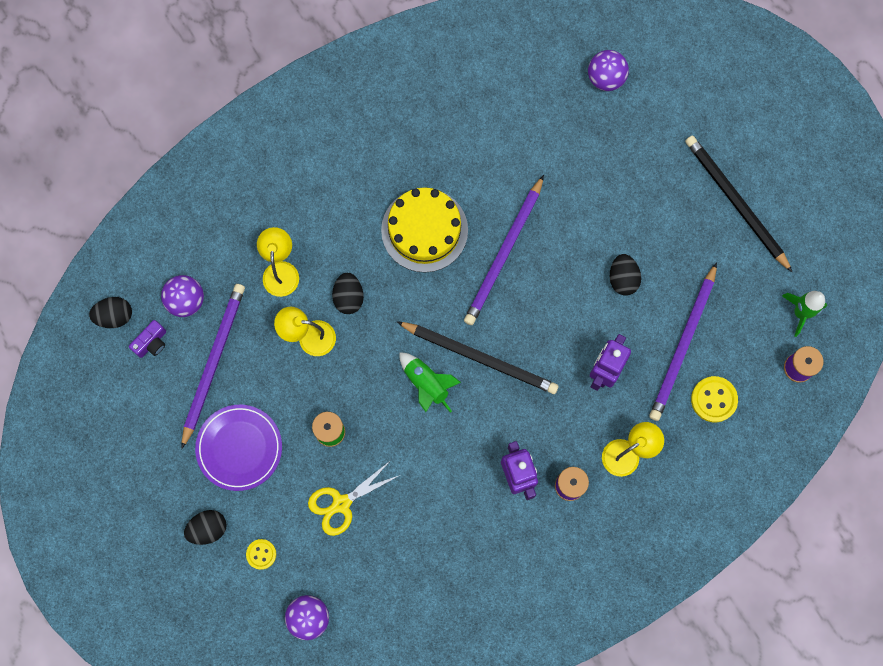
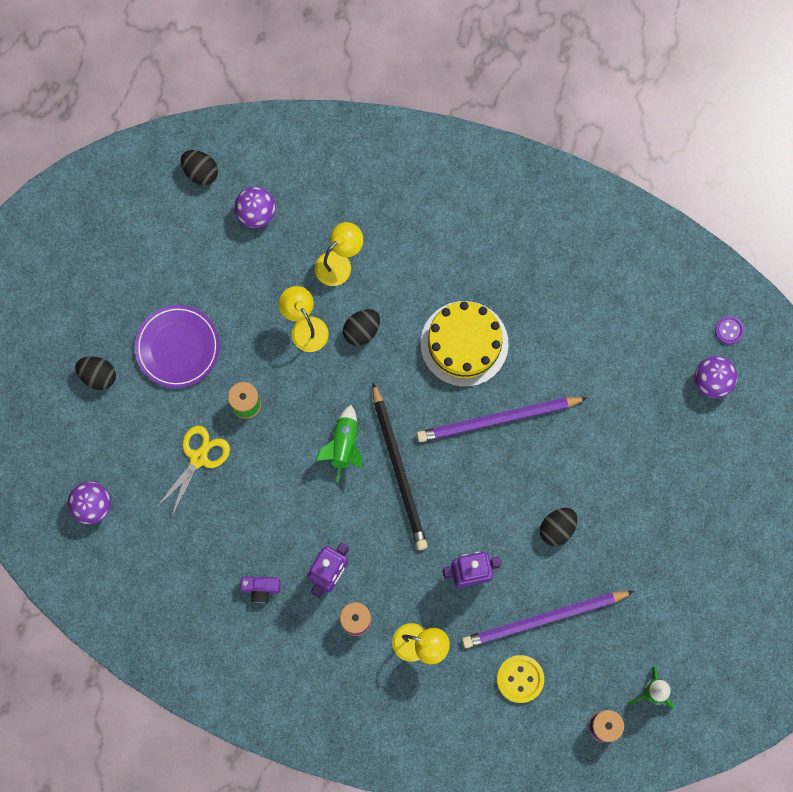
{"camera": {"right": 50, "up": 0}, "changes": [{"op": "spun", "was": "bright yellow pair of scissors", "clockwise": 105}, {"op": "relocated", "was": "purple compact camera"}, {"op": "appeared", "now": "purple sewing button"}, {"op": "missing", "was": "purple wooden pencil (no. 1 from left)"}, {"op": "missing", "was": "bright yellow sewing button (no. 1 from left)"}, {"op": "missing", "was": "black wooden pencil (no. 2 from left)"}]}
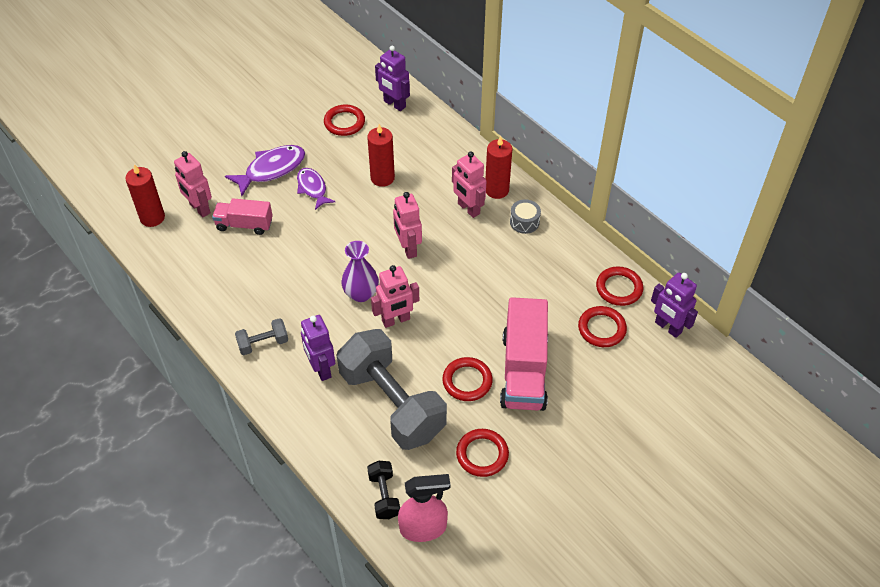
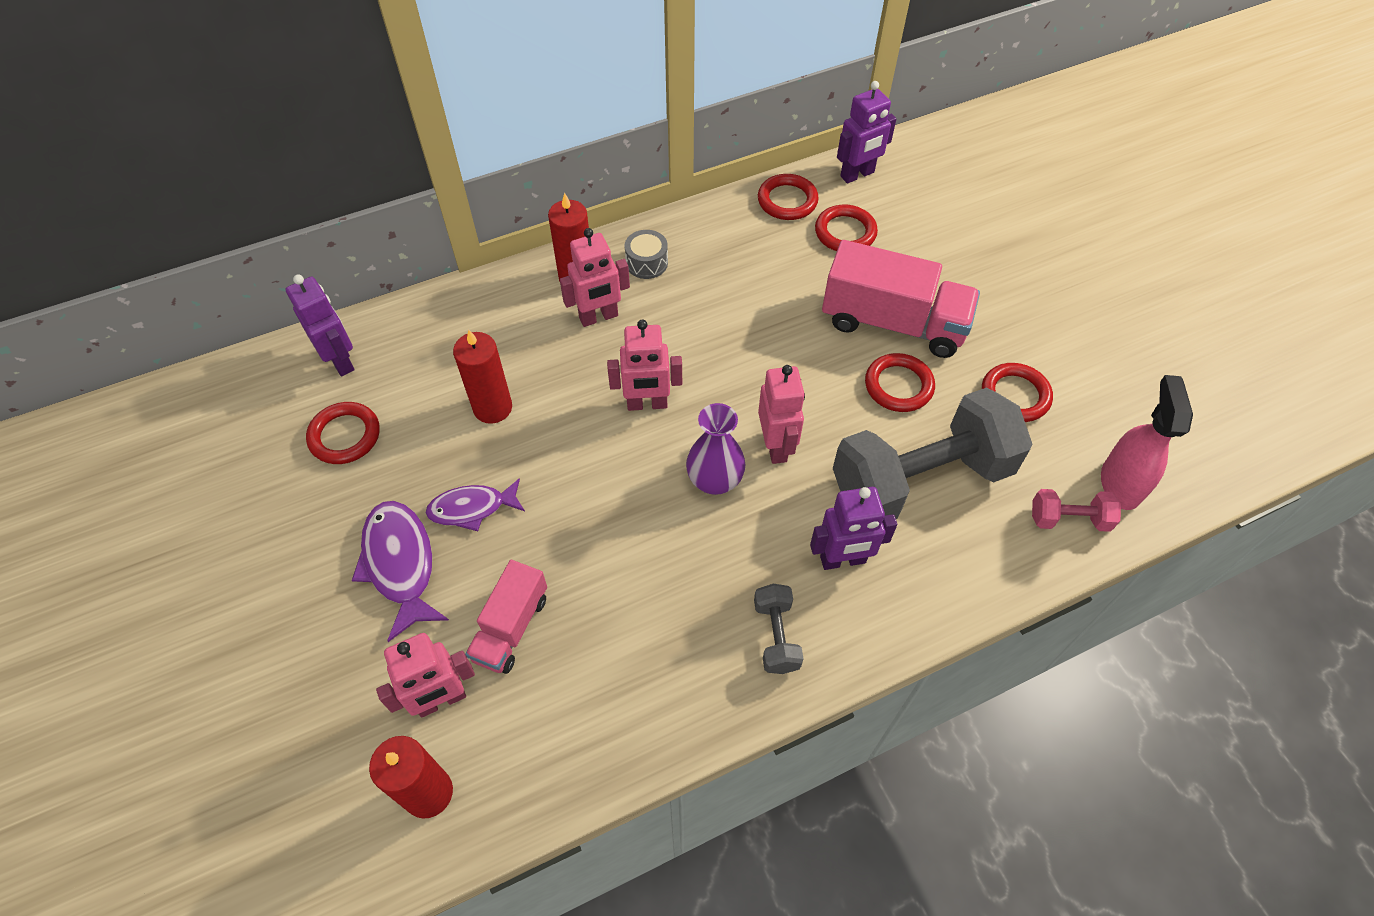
{"camera": {"right": -75, "up": 5}, "changes": [{"op": "spun", "was": "purple robot figure (no. 2 from left in the first image)", "clockwise": -90}, {"op": "colour", "was": "black dumbbell", "now": "rosy dumbbell"}]}
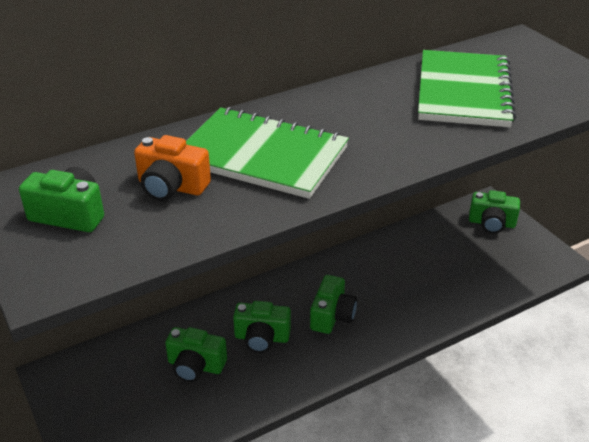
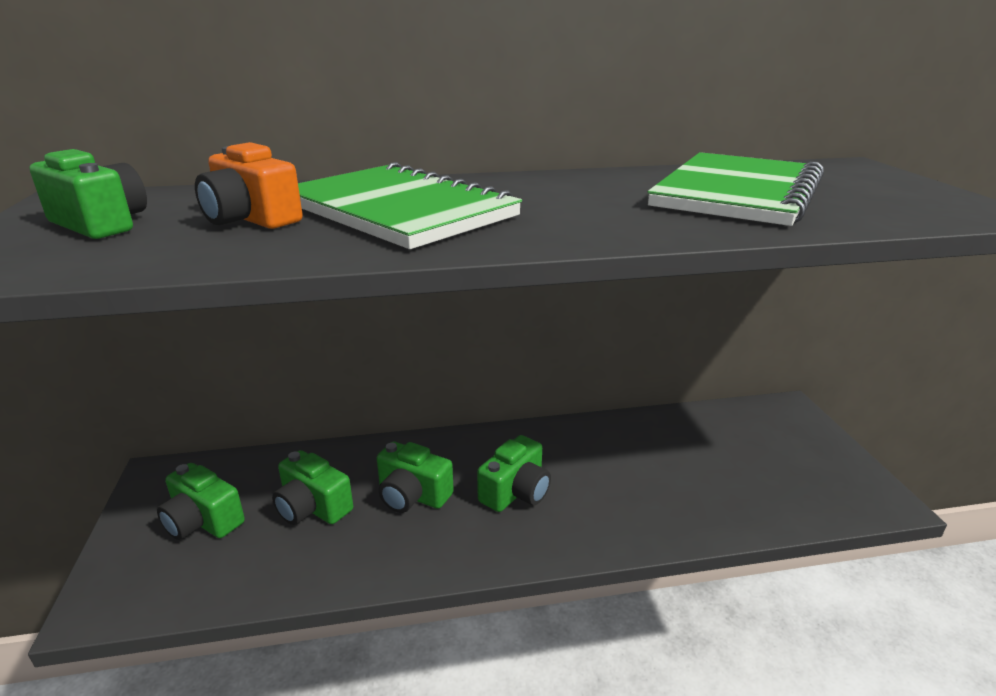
{"camera": {"right": 20, "up": -10}, "changes": [{"op": "relocated", "was": "green compact camera (no. 5 from left in the first image)", "now": "green compact camera (no. 2 from left)"}]}
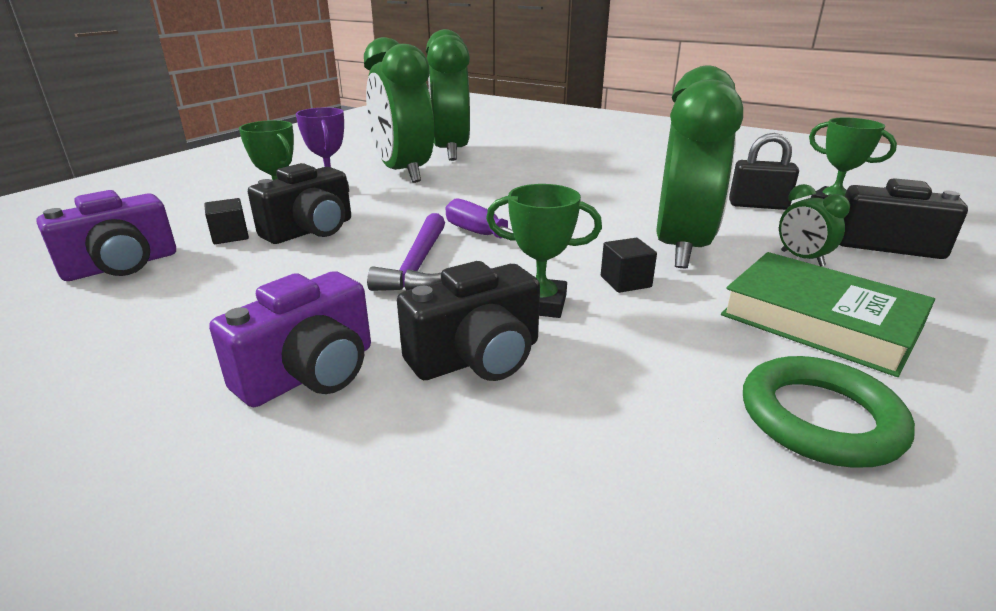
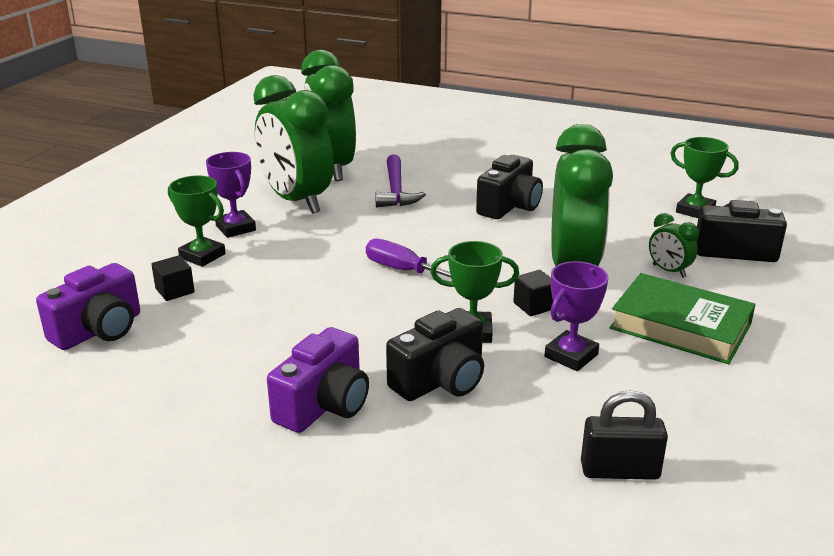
{"camera": {"right": -10, "up": 0}, "changes": [{"op": "relocated", "was": "purple carpenter's hammer"}, {"op": "relocated", "was": "black compact camera (no. 1 from left in the first image)", "now": "black compact camera (no. 2 from left)"}, {"op": "appeared", "now": "purple award cup (no. 2 from left)"}, {"op": "relocated", "was": "black padlock"}, {"op": "missing", "was": "green ring"}]}
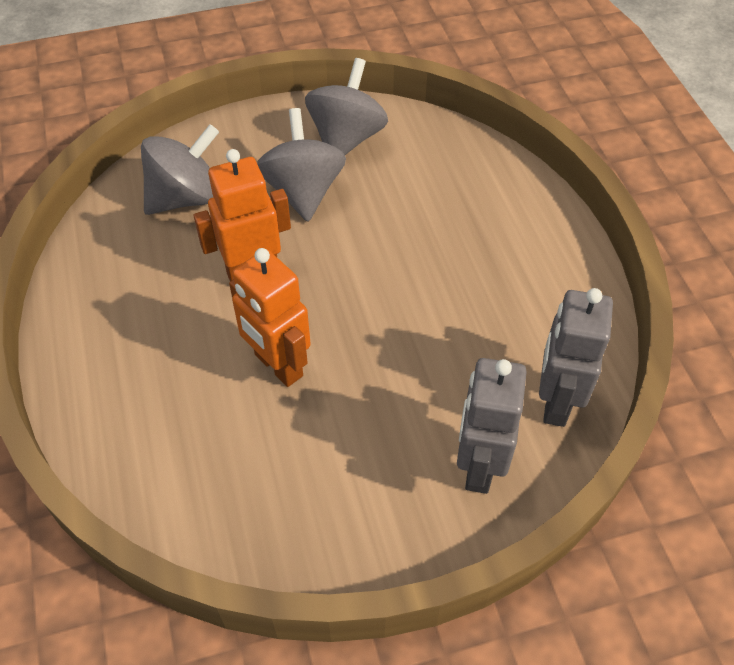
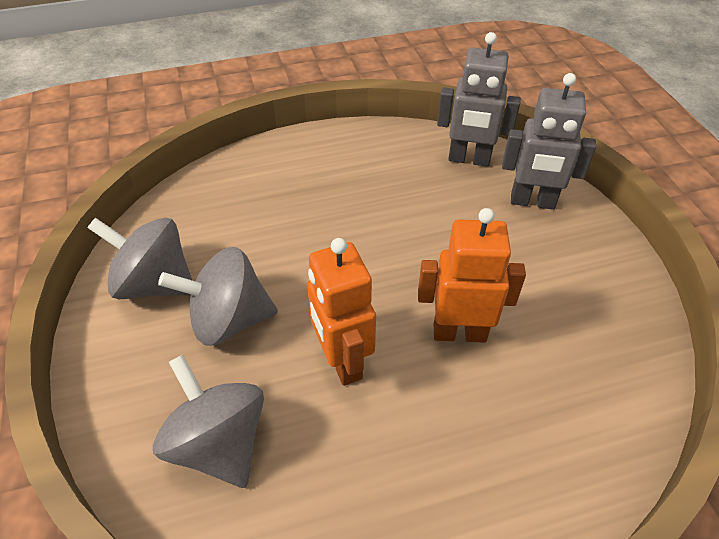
{"camera": {"right": -90, "up": -5}, "changes": [{"op": "spun", "was": "orange-coloured robot figure (no. 2 from left)", "clockwise": -135}]}
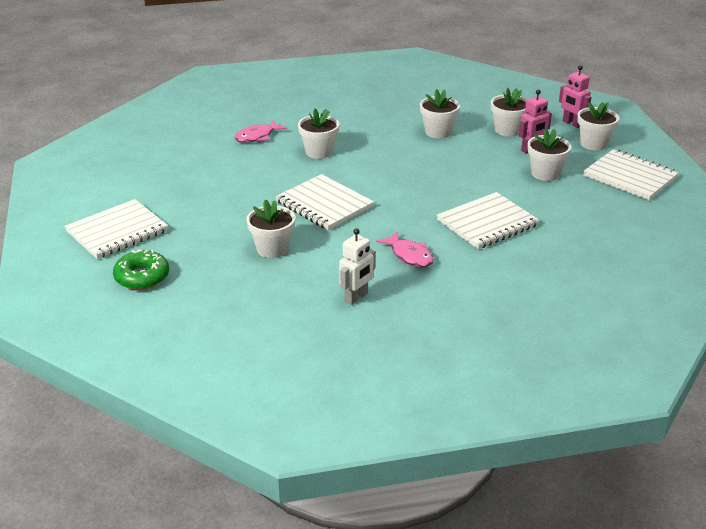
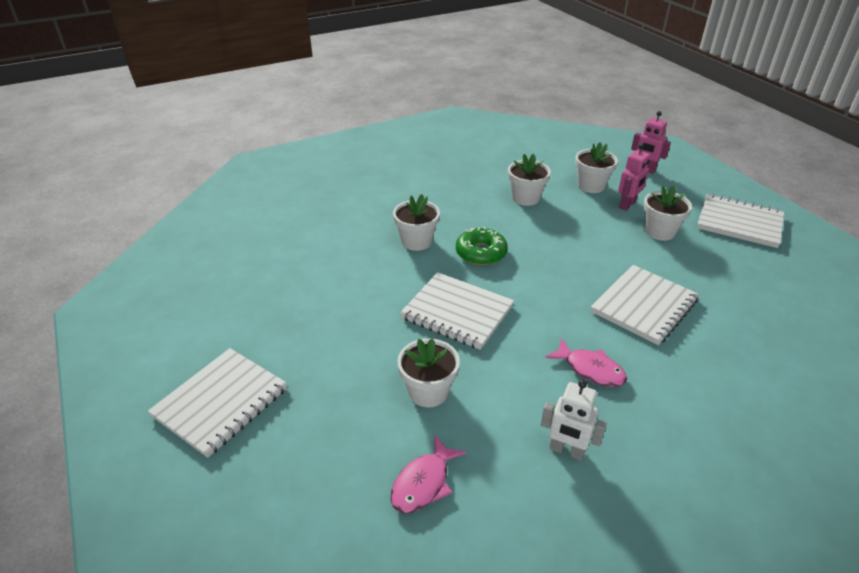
{"camera": {"right": -15, "up": 5}, "changes": [{"op": "relocated", "was": "rosy toy fish (no. 1 from left)"}, {"op": "relocated", "was": "green glazed donut"}, {"op": "spun", "was": "snow-white robot figure", "clockwise": 90}, {"op": "missing", "was": "snow-white potted plant (no. 6 from left)"}]}
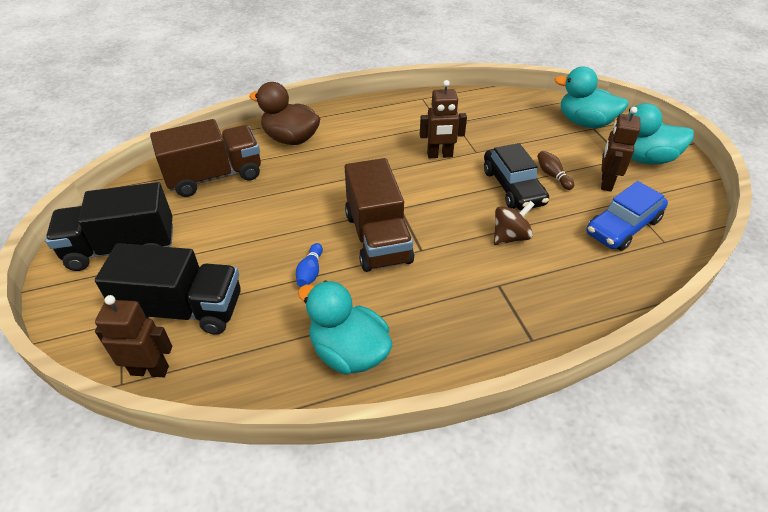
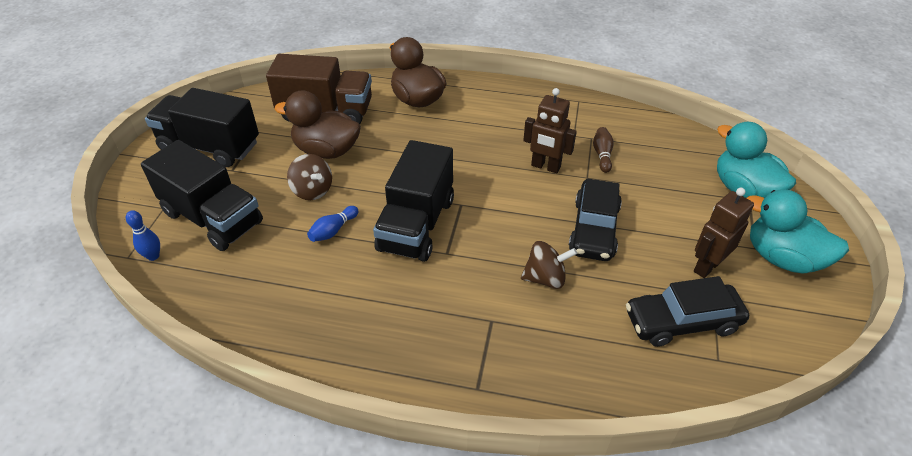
{"camera": {"right": 30, "up": 0}, "changes": [{"op": "exchanged", "was": "dark brown robot figure (no. 1 from left)", "now": "blue bowling pin (no. 1 from left)"}, {"op": "appeared", "now": "dark brown toy duck (no. 1 from left)"}, {"op": "appeared", "now": "dark brown toy top (no. 1 from left)"}, {"op": "colour", "was": "dark brown lorry (no. 2 from left)", "now": "black lorry (no. 3 from left)"}, {"op": "relocated", "was": "dark brown bowling pin"}, {"op": "colour", "was": "blue automobile", "now": "black automobile (no. 2 from left)"}, {"op": "missing", "was": "teal toy duck (no. 1 from left)"}]}
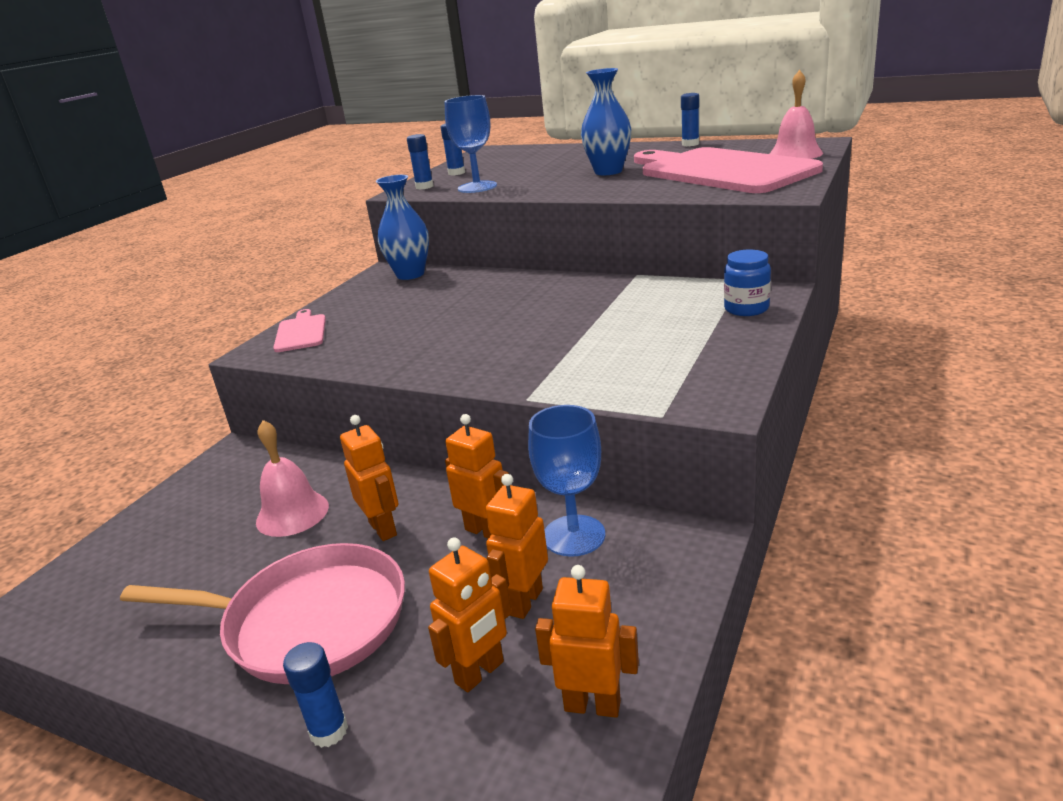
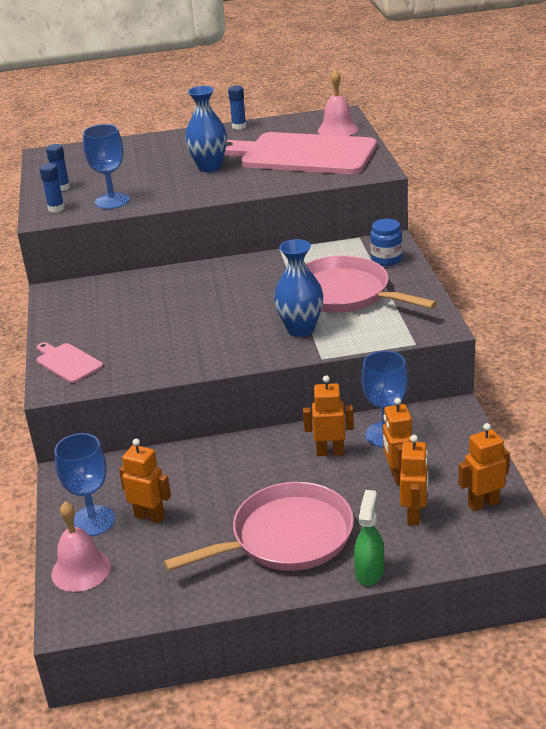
{"camera": {"right": -35, "up": 5}, "changes": [{"op": "relocated", "was": "rosy school bell (no. 1 from left)"}, {"op": "appeared", "now": "blue chalice (no. 1 from left)"}, {"op": "relocated", "was": "orange-coloured robot figure (no. 1 from left)"}, {"op": "relocated", "was": "blue tall vase (no. 1 from left in the first image)", "now": "blue tall vase (no. 2 from left)"}, {"op": "appeared", "now": "rosy pan (no. 2 from left)"}, {"op": "exchanged", "was": "blue glue (no. 1 from left)", "now": "green sprayer"}]}
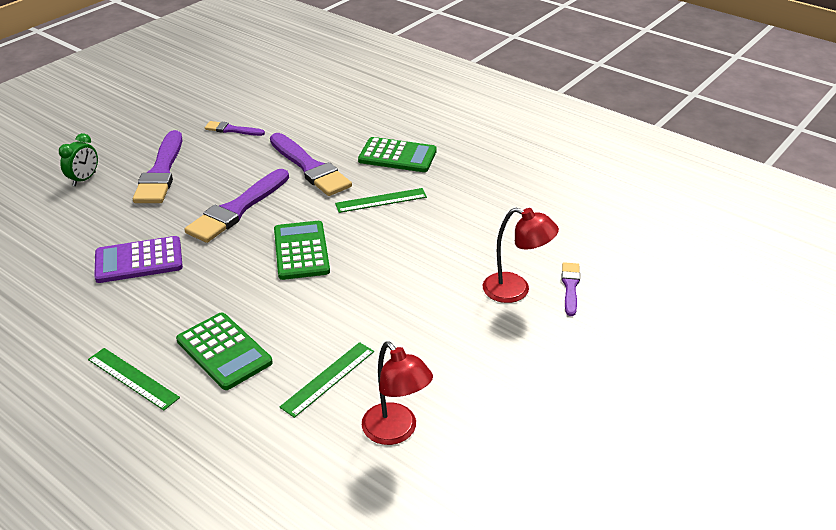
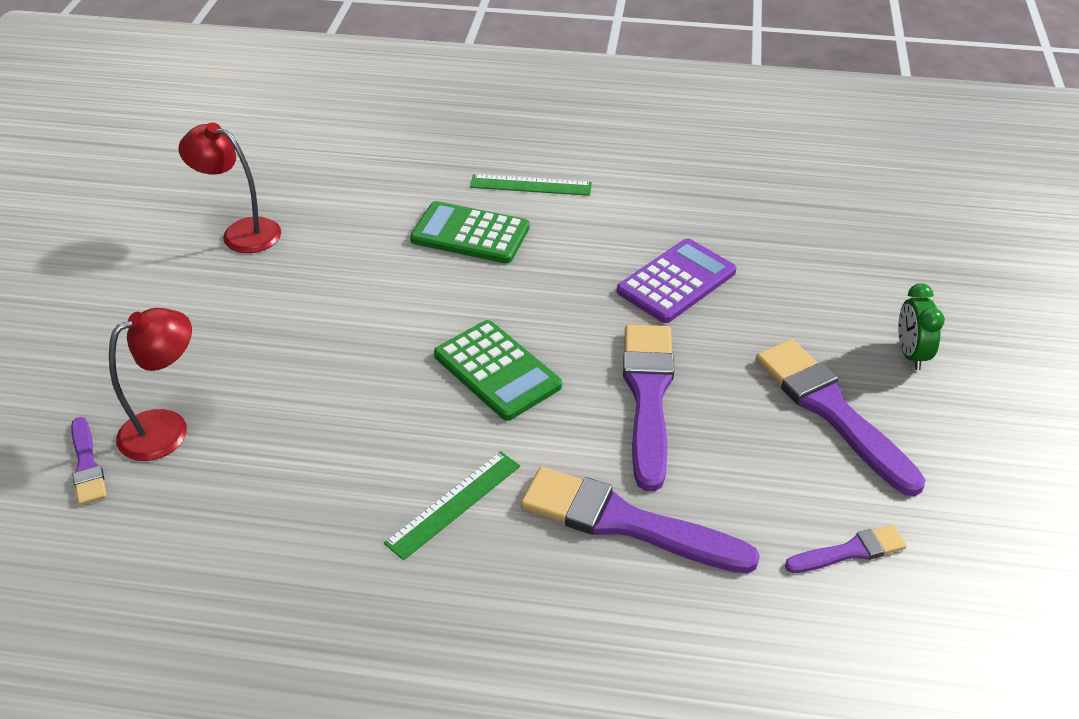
{"camera": {"right": 150, "up": 5}, "changes": [{"op": "spun", "was": "red lamp (no. 2 from left in the first image)", "clockwise": 150}, {"op": "missing", "was": "green ruler (no. 2 from left)"}, {"op": "missing", "was": "green adding machine (no. 3 from left)"}]}
